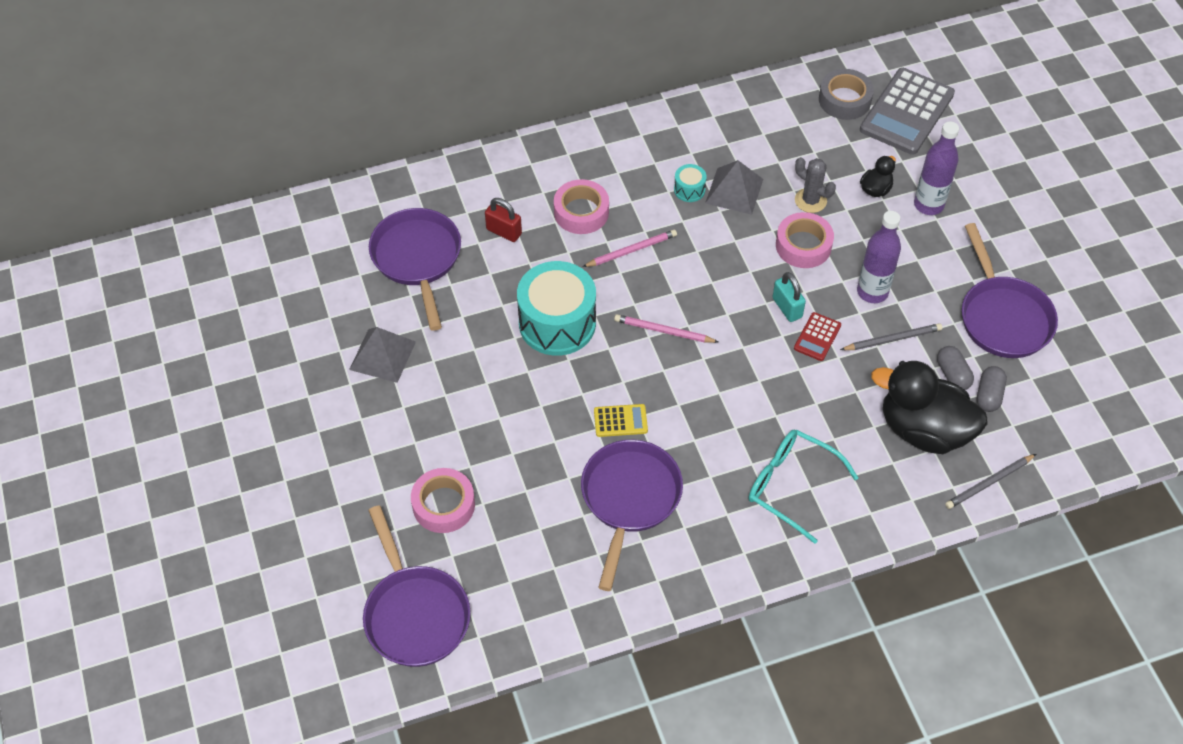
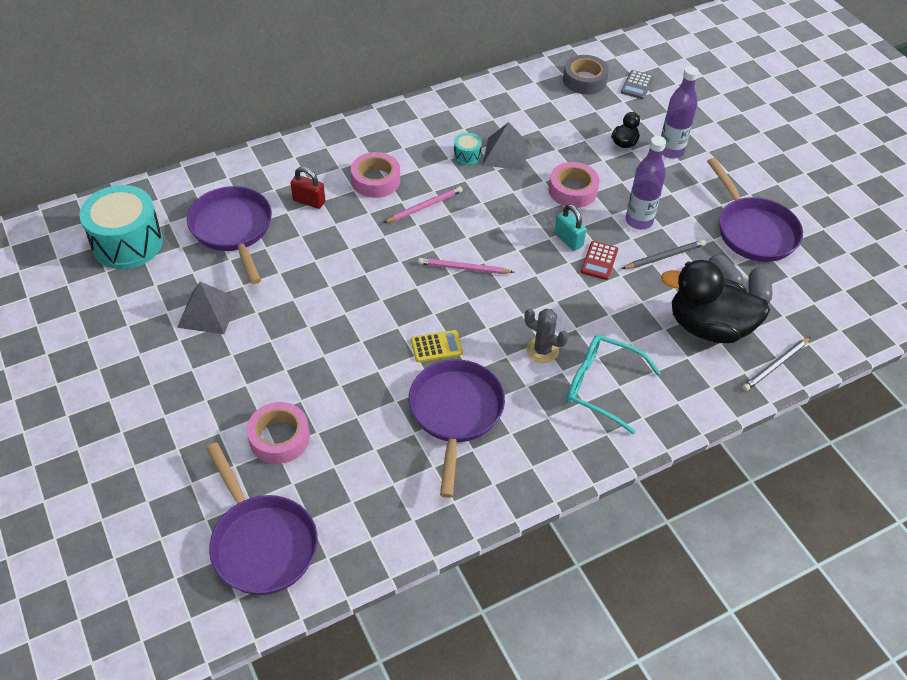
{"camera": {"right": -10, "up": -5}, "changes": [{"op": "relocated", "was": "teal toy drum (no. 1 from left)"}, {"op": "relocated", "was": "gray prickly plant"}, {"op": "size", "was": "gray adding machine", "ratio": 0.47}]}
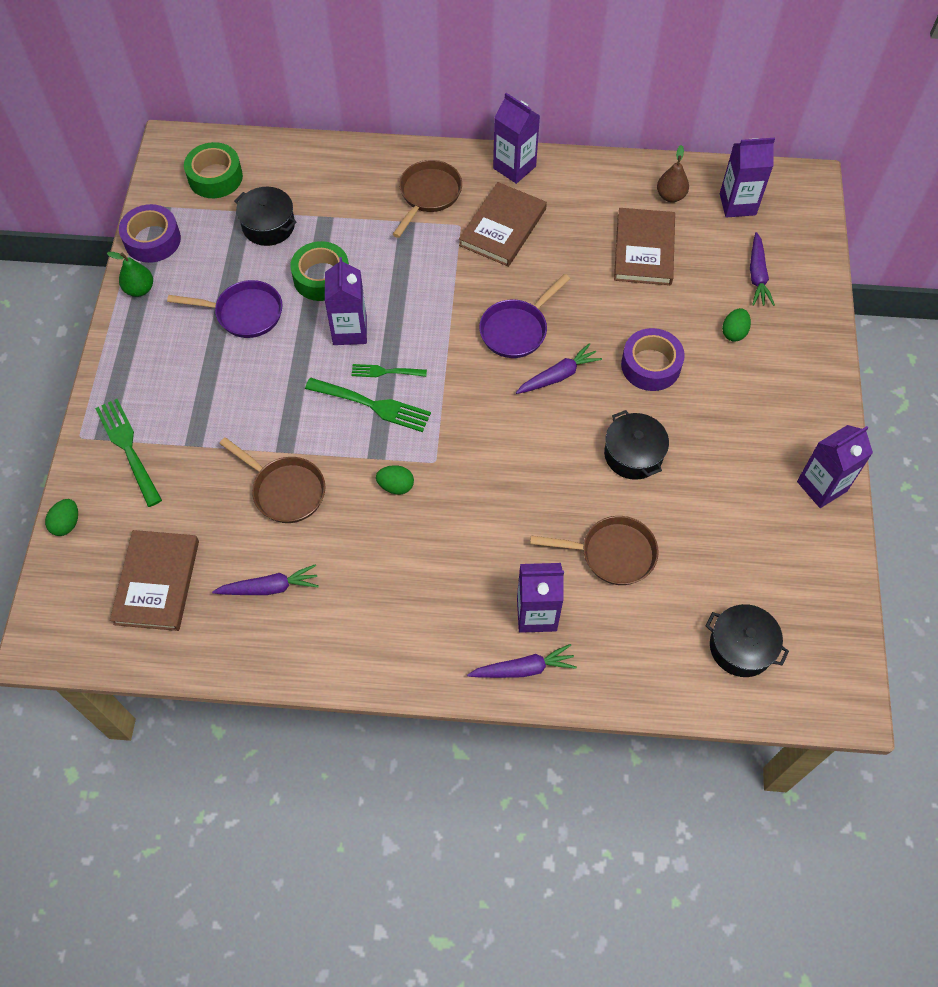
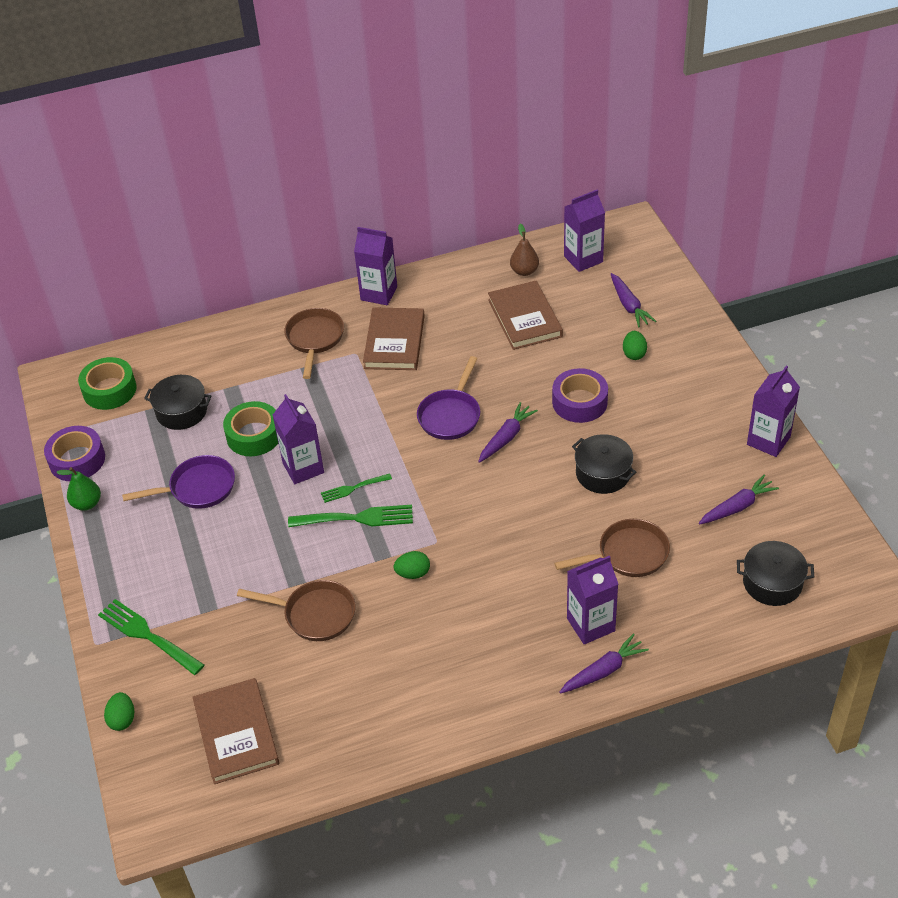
{"camera": {"right": -20, "up": -15}, "changes": [{"op": "relocated", "was": "purple root vegetable (no. 1 from left in the first image)", "now": "purple root vegetable (no. 4 from left)"}]}
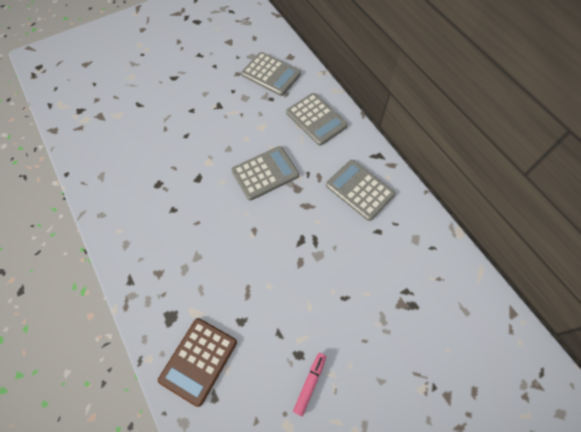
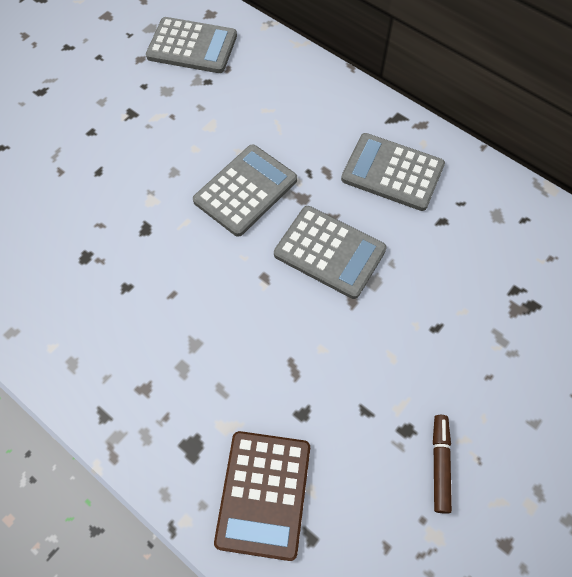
{"camera": {"right": -20, "up": 0}, "changes": [{"op": "relocated", "was": "gray adding machine (no. 3 from left)"}, {"op": "colour", "was": "rosy marker pen", "now": "dark brown marker pen"}]}
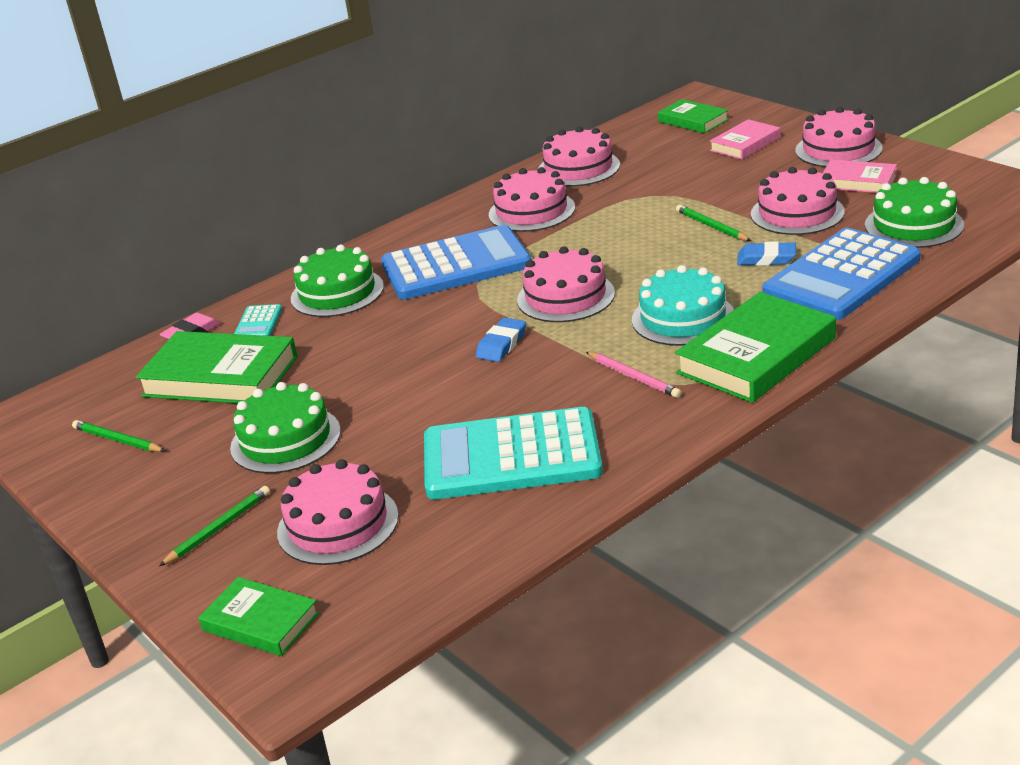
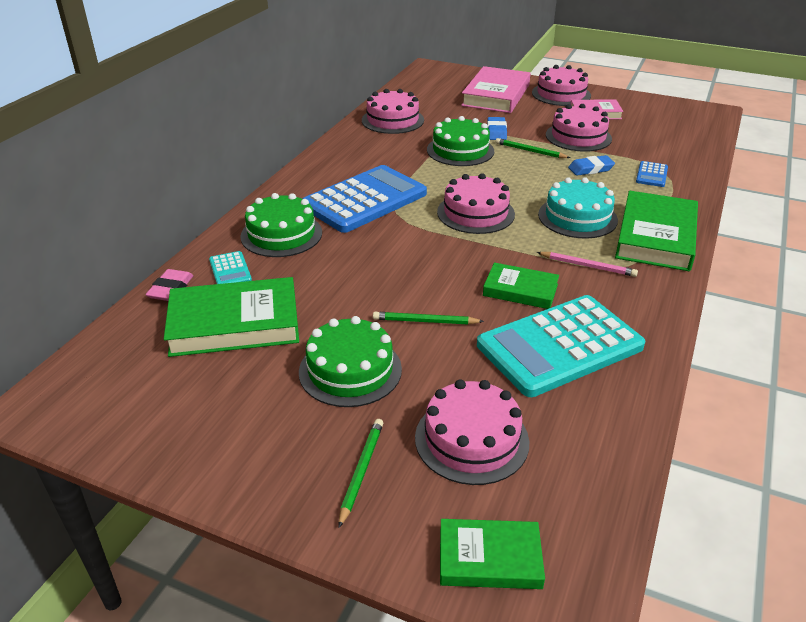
{"camera": {"right": -30, "up": 5}, "changes": [{"op": "relocated", "was": "green wooden pencil (no. 1 from left in the first image)", "now": "green wooden pencil (no. 2 from left)"}, {"op": "relocated", "was": "green cake (no. 3 from left)"}, {"op": "size", "was": "rosy book (no. 1 from left)", "ratio": 1.74}, {"op": "relocated", "was": "green book (no. 3 from left)"}, {"op": "relocated", "was": "blue pencil eraser (no. 1 from left)"}, {"op": "size", "was": "blue adding machine (no. 2 from left)", "ratio": 0.42}, {"op": "missing", "was": "rosy cake (no. 2 from left)"}]}
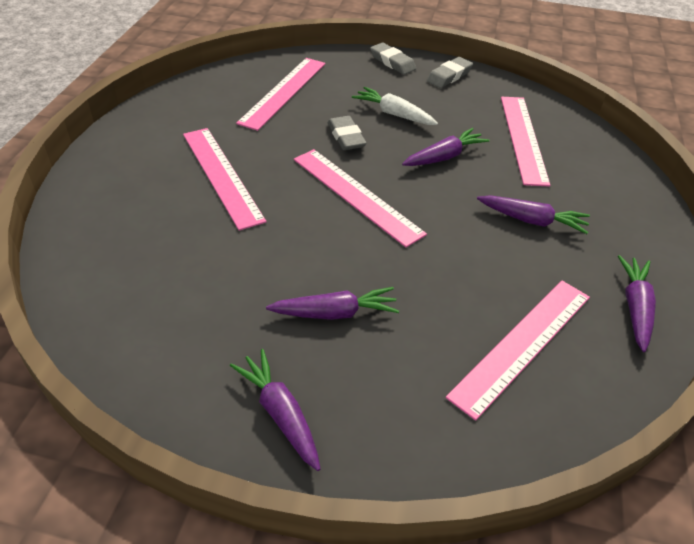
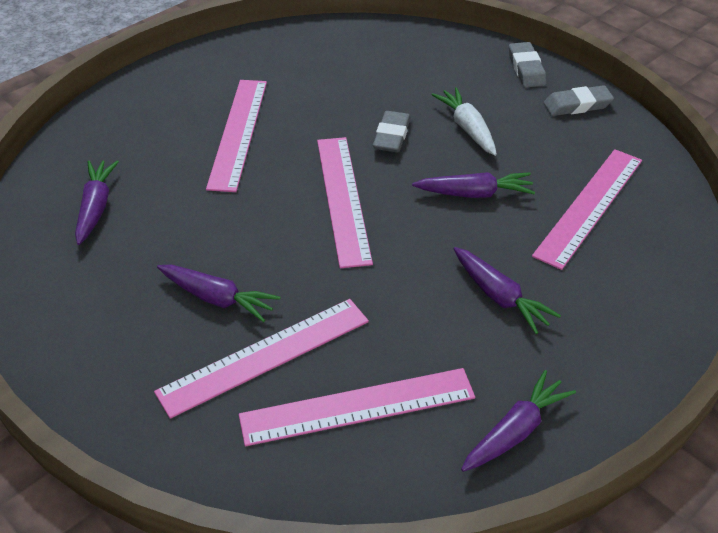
{"camera": {"right": 35, "up": 0}, "changes": [{"op": "relocated", "was": "purple root vegetable (no. 1 from left)"}, {"op": "relocated", "was": "rosy ruler (no. 2 from left)"}]}
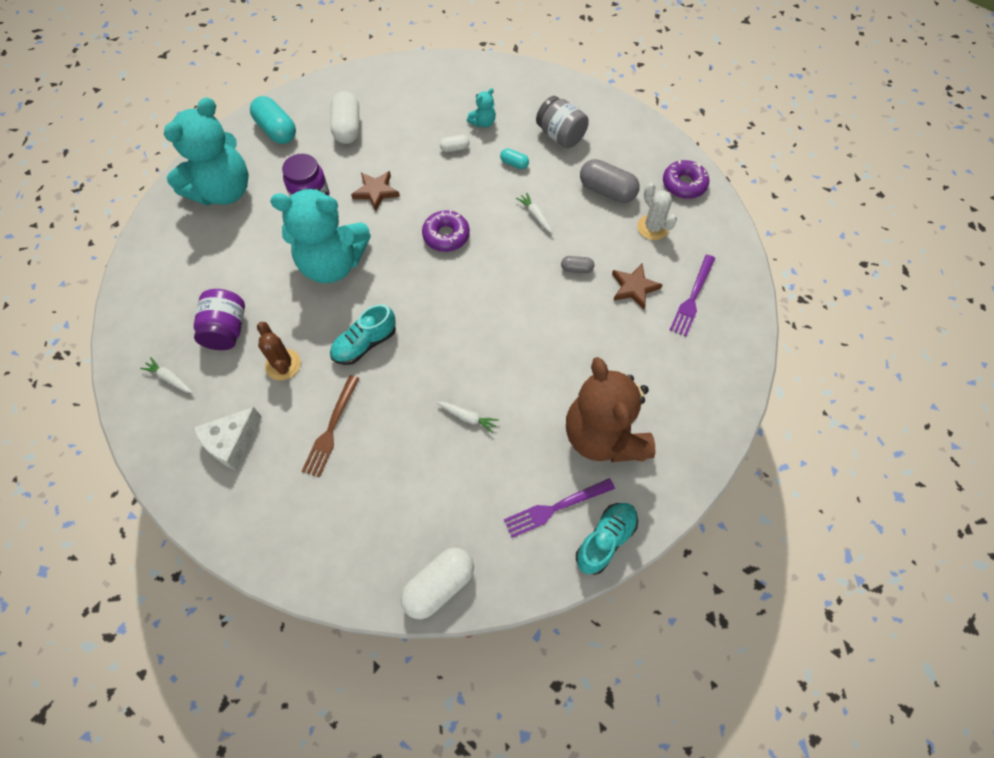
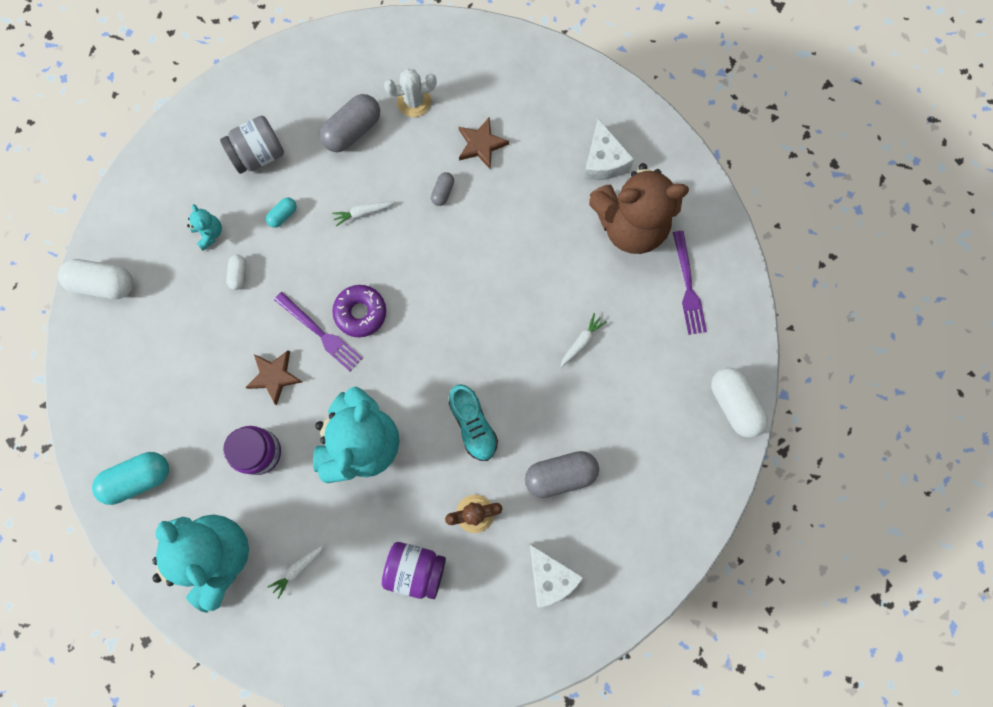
{"camera": {"right": -75, "up": 15}, "changes": [{"op": "relocated", "was": "snow-white pill shape (no. 1 from left)"}, {"op": "relocated", "was": "snow-white root vegetable (no. 1 from left)"}, {"op": "relocated", "was": "purple dinner fork (no. 2 from left in the first image)", "now": "purple dinner fork (no. 1 from left)"}, {"op": "exchanged", "was": "dark brown dinner fork", "now": "gray pill shape (no. 3 from left)"}, {"op": "appeared", "now": "snow-white piece of cheese (no. 2 from left)"}, {"op": "missing", "was": "teal lace-up shoe (no. 2 from left)"}, {"op": "missing", "was": "purple glazed donut (no. 2 from left)"}]}
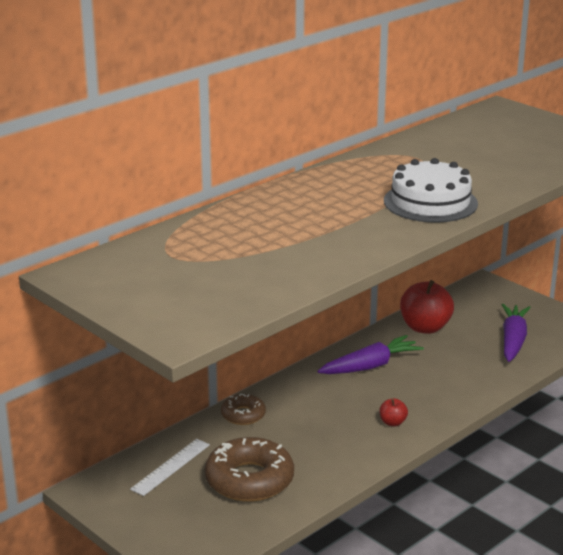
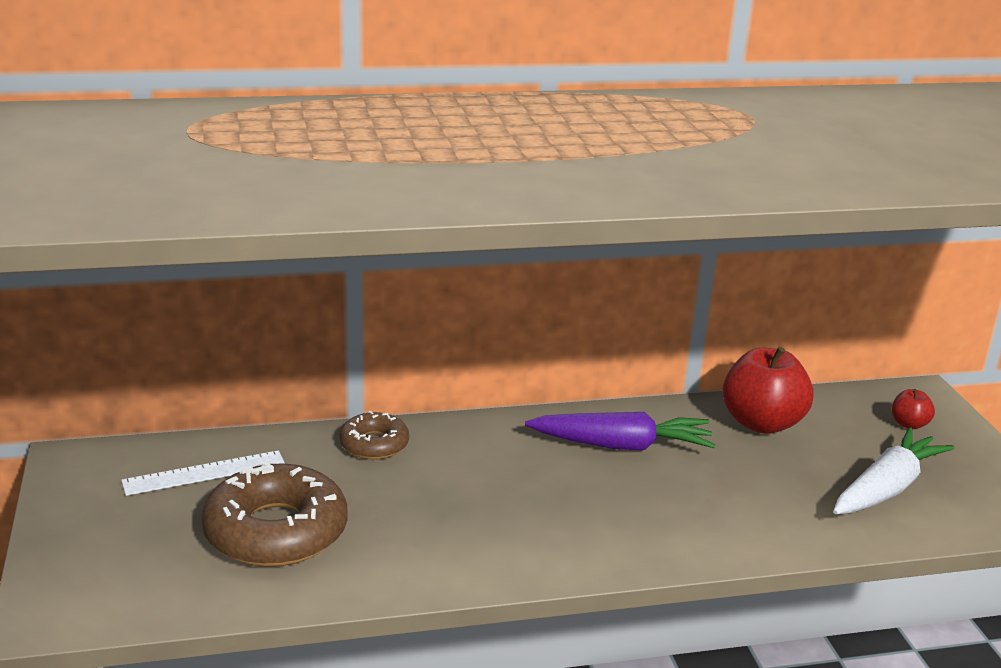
{"camera": {"right": 30, "up": 0}, "changes": [{"op": "colour", "was": "purple root vegetable (no. 2 from left)", "now": "snow-white root vegetable"}, {"op": "relocated", "was": "red apple fruit (no. 1 from left in the first image)", "now": "red apple fruit (no. 2 from left)"}, {"op": "missing", "was": "snow-white cake"}]}
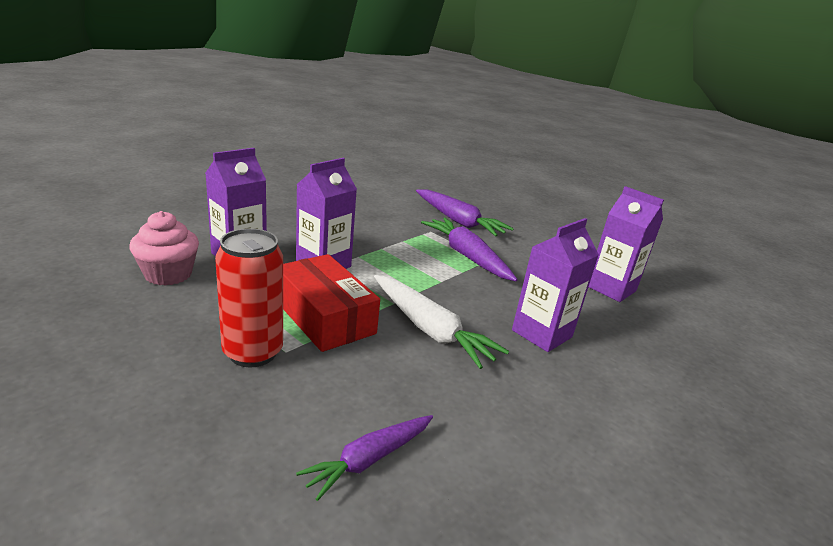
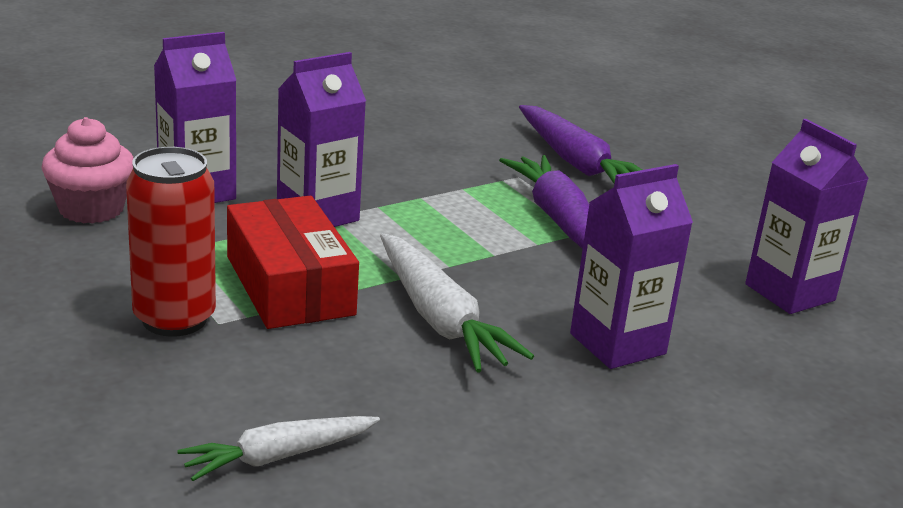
{"camera": {"right": 15, "up": 0}, "changes": [{"op": "colour", "was": "purple root vegetable (no. 1 from left)", "now": "snow-white root vegetable (no. 1 from left)"}]}
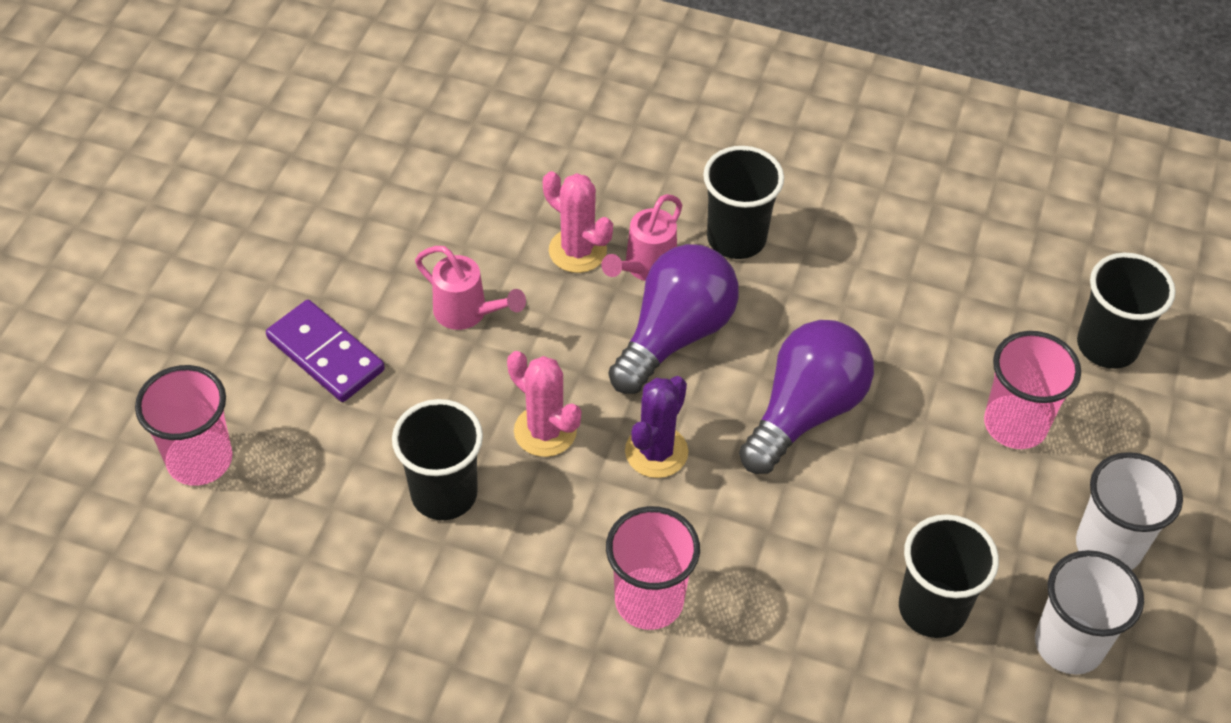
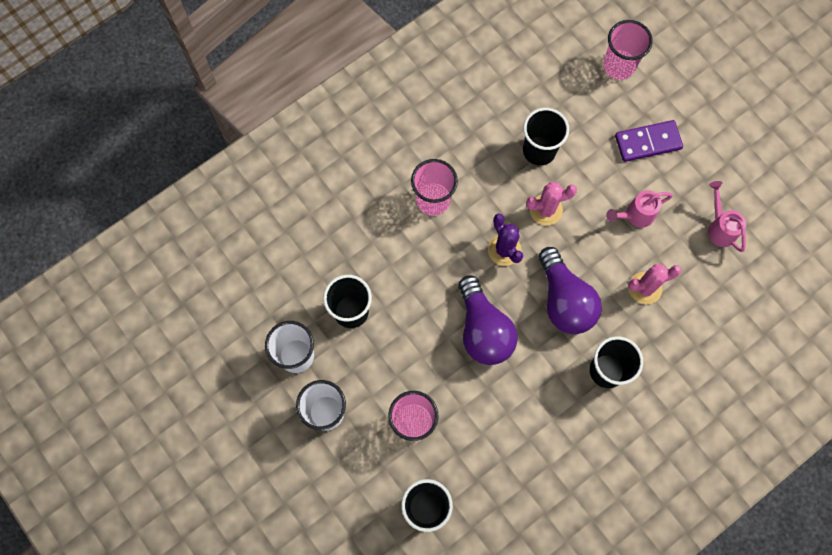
{"camera": {"right": 125, "up": 20}, "changes": [{"op": "relocated", "was": "rosy watering pot (no. 2 from left)"}]}
